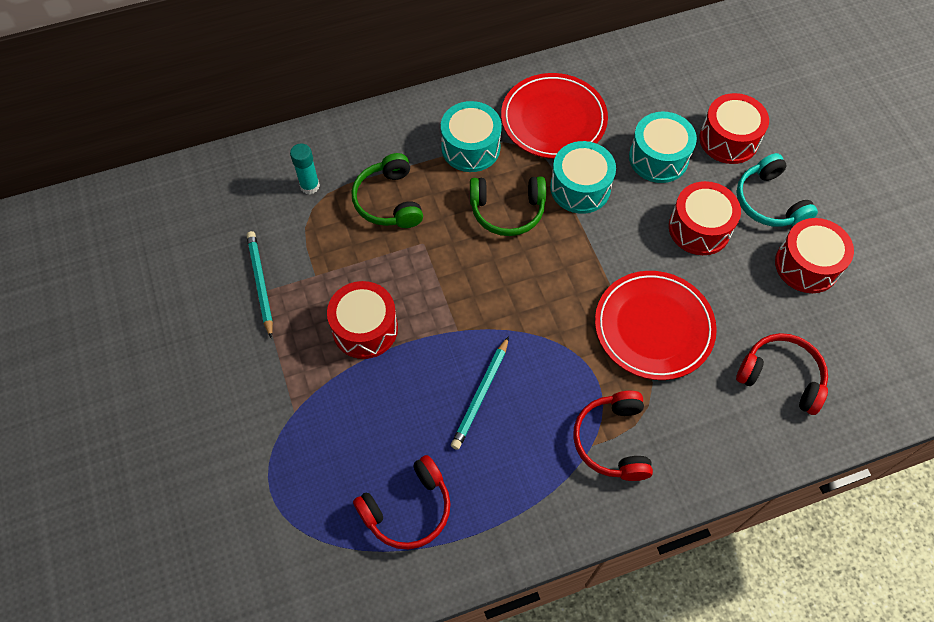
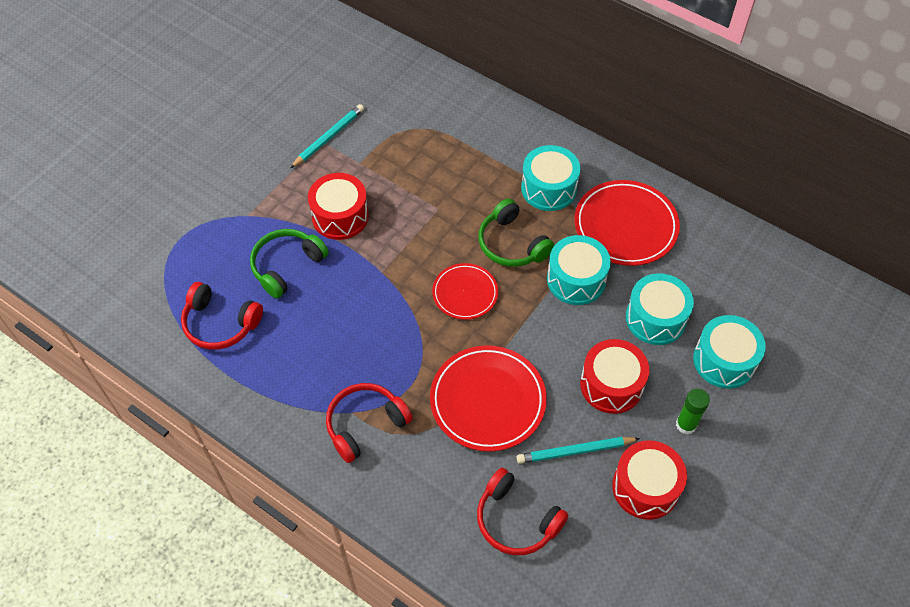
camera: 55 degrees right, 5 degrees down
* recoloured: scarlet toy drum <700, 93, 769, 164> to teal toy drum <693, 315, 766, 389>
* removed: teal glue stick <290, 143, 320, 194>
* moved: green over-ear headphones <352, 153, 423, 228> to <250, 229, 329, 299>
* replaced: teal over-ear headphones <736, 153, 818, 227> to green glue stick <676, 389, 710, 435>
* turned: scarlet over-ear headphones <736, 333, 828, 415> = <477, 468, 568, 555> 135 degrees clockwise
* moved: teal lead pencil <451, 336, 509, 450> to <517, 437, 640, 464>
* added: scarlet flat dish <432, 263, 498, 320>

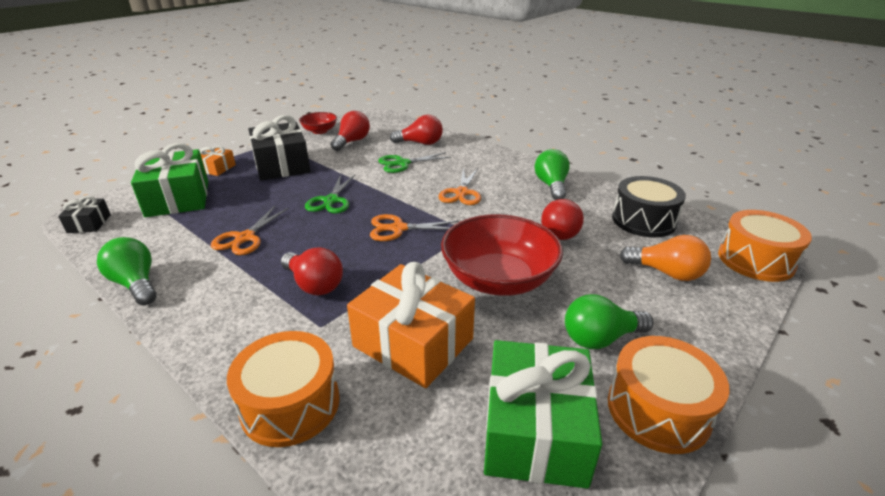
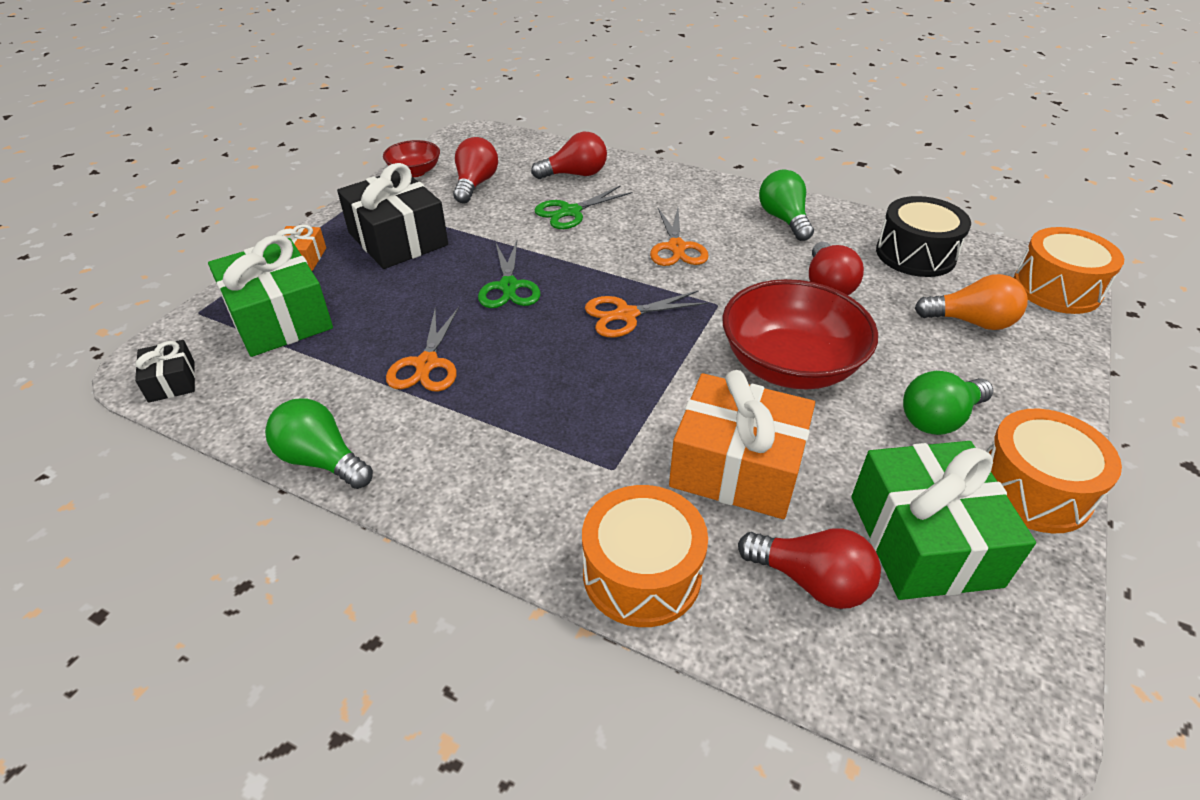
camera: 15 degrees left, 10 degrees up
* moved: scarlet lightbulb <281, 247, 343, 296> to <738, 529, 881, 609>

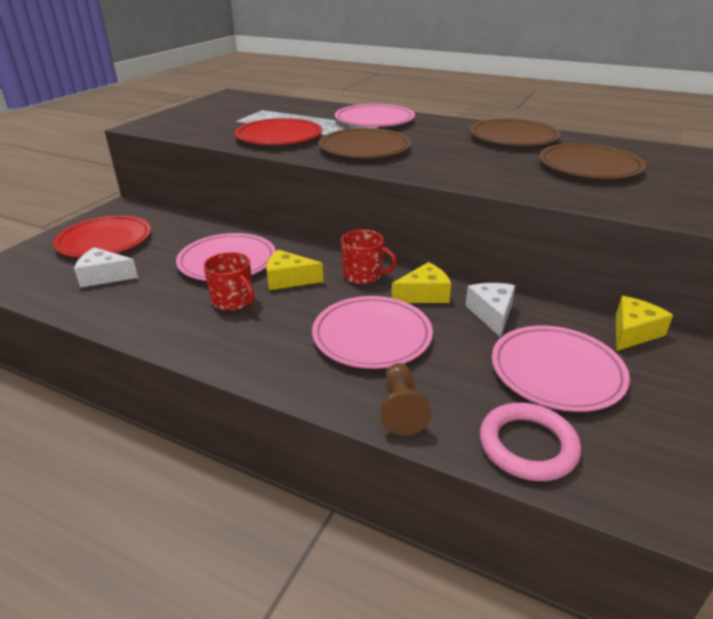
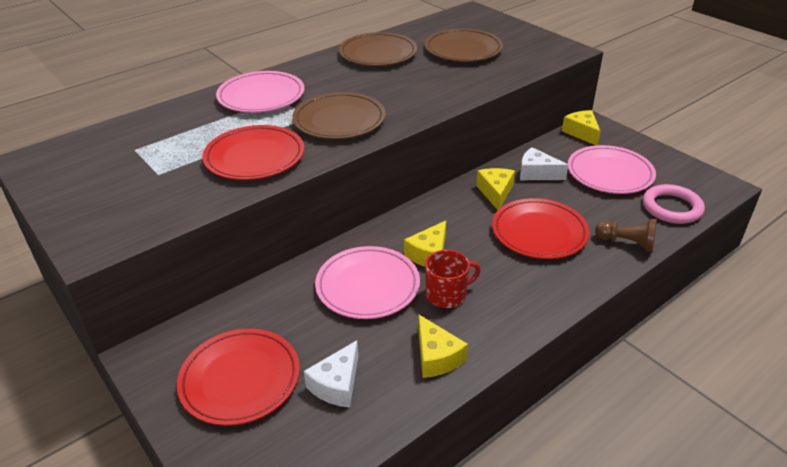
camera: 65 degrees left, 5 degrees up
* removed: scarlet coffee mug <341, 230, 397, 284>
* recoloured: rosy flat dish <312, 296, 433, 369> to scarlet flat dish <492, 198, 590, 259>
* added: yellow cheese <418, 315, 468, 378>

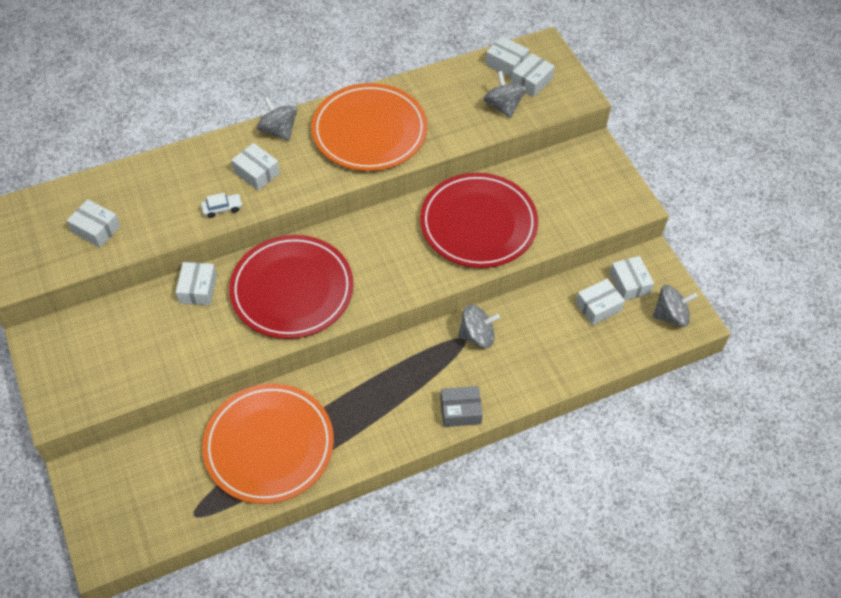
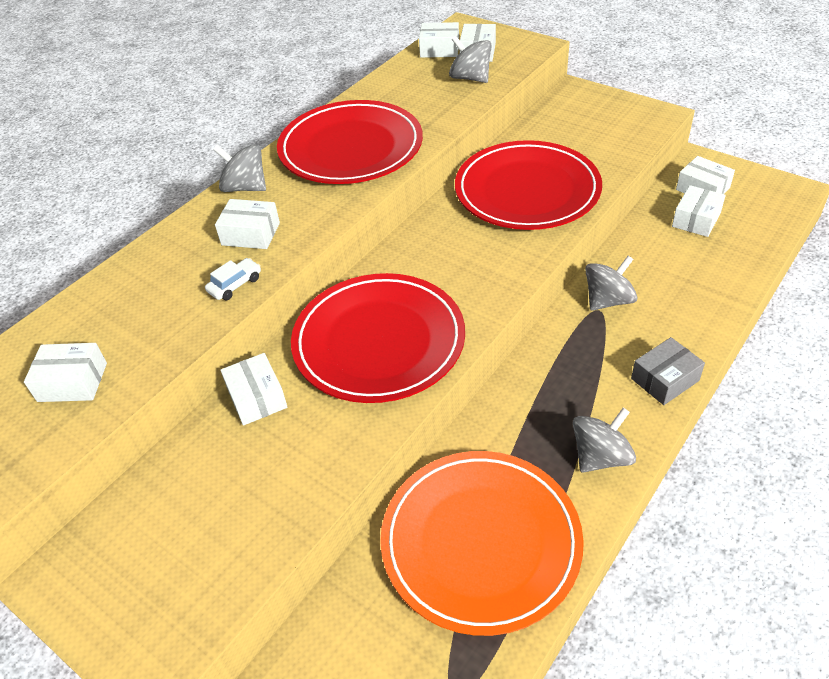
camera: 25 degrees left, 10 degrees down
* recoloured: orange-coloured flat dish <311, 83, 427, 171> to scarlet flat dish <277, 100, 423, 184>
* moved: gray whirligig <653, 285, 698, 327> to <573, 408, 636, 473>

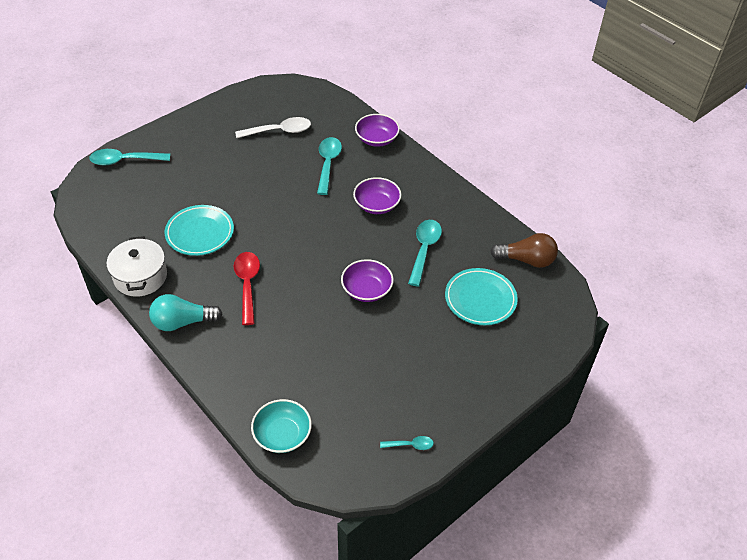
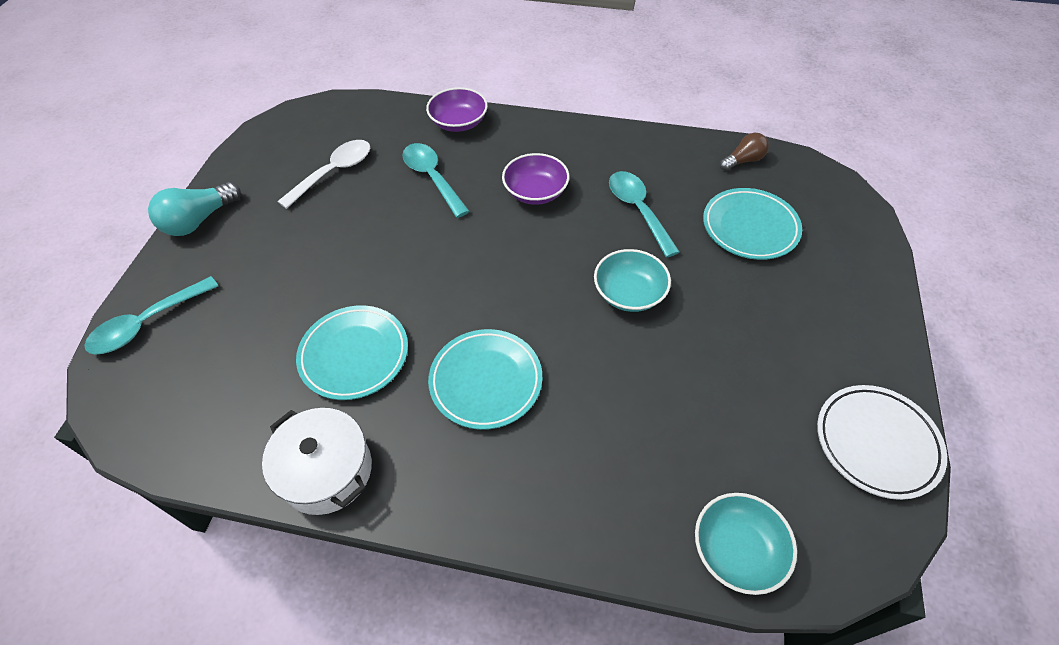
camera: 35 degrees left, 5 degrees up
* resized: brown lightbulb <490, 233, 558, 268> = <720, 133, 769, 171> x0.64
* replaced: scarlet spoon <234, 252, 260, 325> to teal flat dish <428, 329, 542, 430>
* recoloured: violet bowl <341, 259, 394, 302> to teal bowl <594, 249, 671, 312>
* moved: teal lightbulb <149, 294, 222, 331> to <148, 182, 241, 236>
* replaced: teal spoon <380, 436, 434, 450> to snow-white flat dish <817, 385, 947, 500>

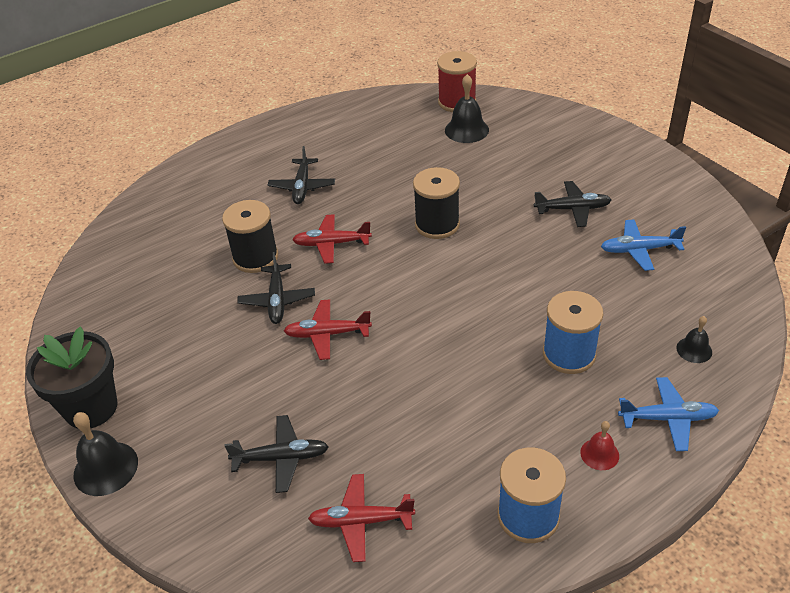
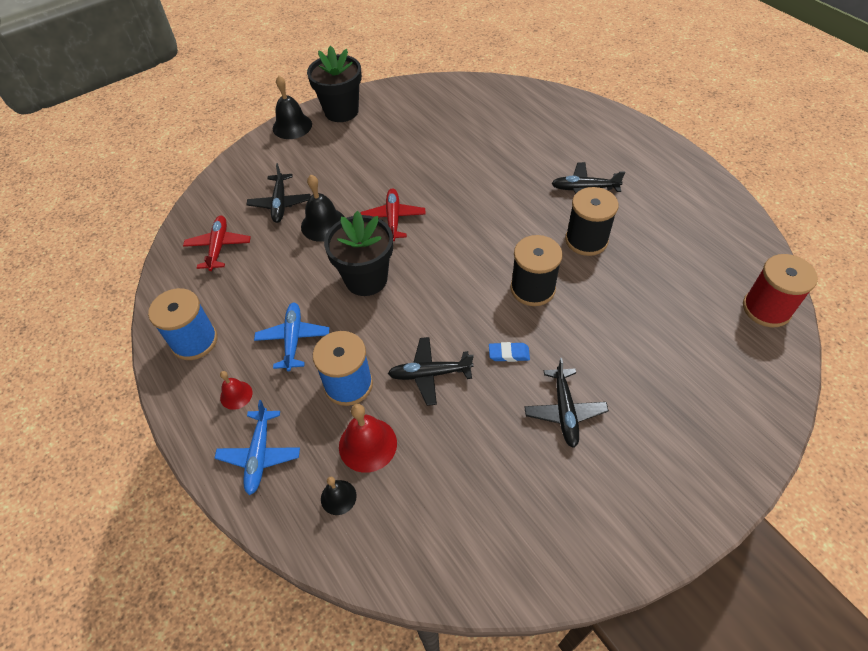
camera: 90 degrees right, 10 degrees up
* moved: jet-black bell <445, 74, 489, 143> to <301, 175, 345, 242>
* moved: jet-black bobbin <222, 200, 278, 273> to <565, 187, 618, 256>
* removed: scarlet toy plane <292, 214, 372, 264>
* moved: royal blue toy plane <601, 219, 686, 271> to <254, 303, 329, 371>
* moved: jet-black toy plane <237, 252, 315, 324> to <388, 337, 474, 406>
* added: jet-black flower pot <324, 211, 393, 296>
* added: royal blue eraser <489, 342, 530, 362>
* added: scarlet bell <339, 404, 397, 473>

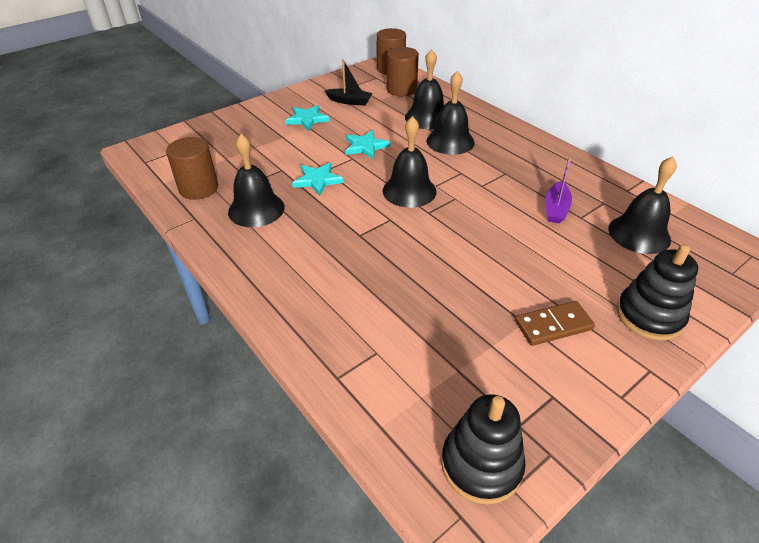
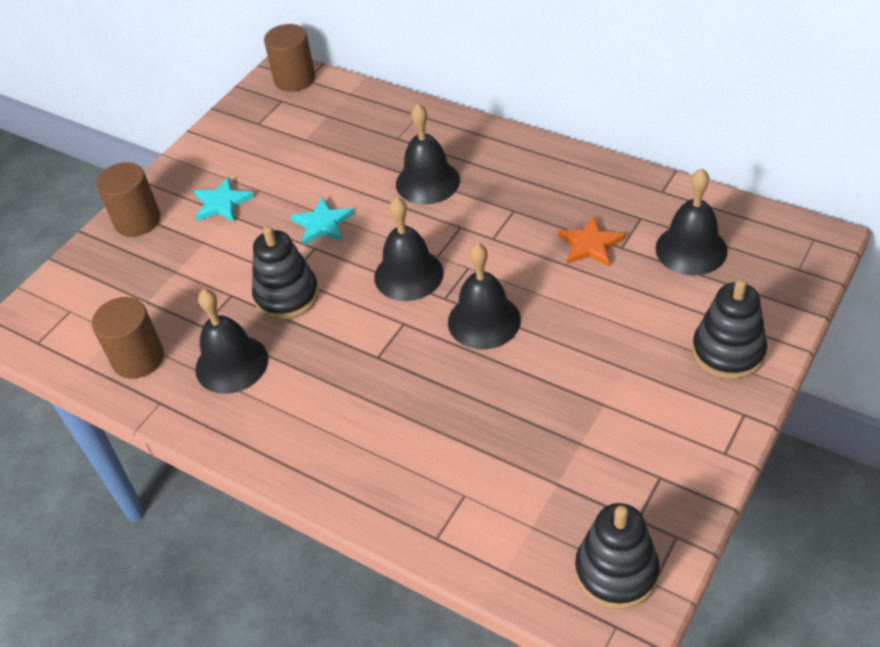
camera: 15 degrees left, 5 degrees up
* moved: brown cylinder <387, 47, 419, 96> to <96, 162, 160, 237>
* moved: jet-black bell <405, 49, 444, 129> to <448, 243, 521, 349>
* removed: jet-black boat <324, 59, 373, 106>
* replaced: violet boat <546, 158, 572, 223> to orange-coloured star shape <558, 216, 625, 267>
* replaced: teal star shape <292, 163, 344, 196> to jet-black stacking rings <252, 226, 319, 320>
* removed: brown domino <515, 301, 595, 346>

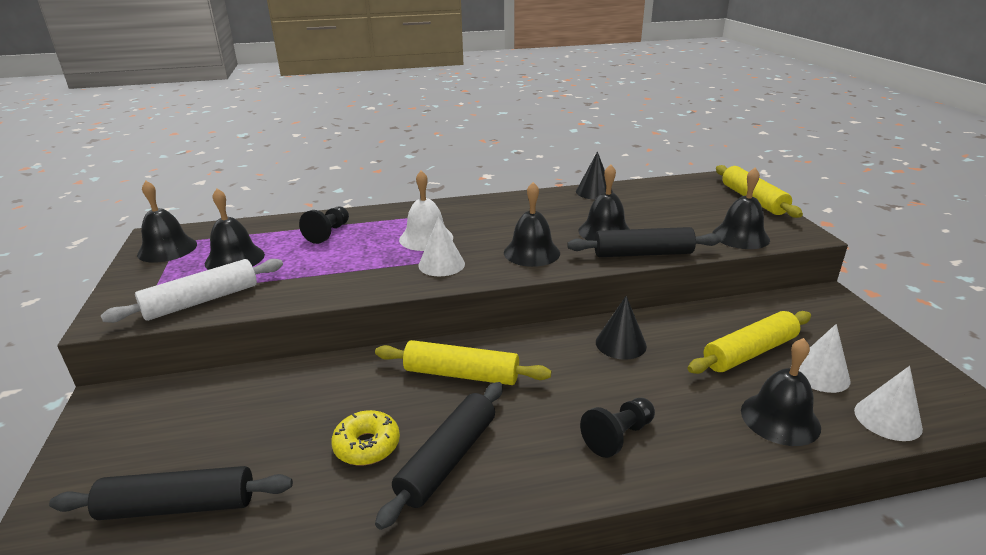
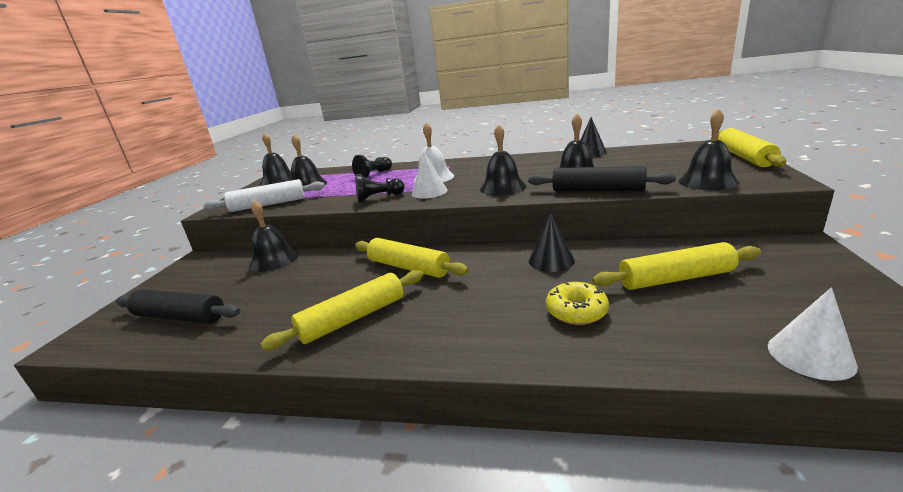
camera: 25 degrees right, 5 degrees down
* removed: snow-white cone <799, 324, 851, 393>
* moved: jet-black bell <741, 338, 821, 446> to <249, 200, 298, 272>
* recoloured: jet-black pastry roller <375, 382, 503, 530> to yellow pastry roller <260, 270, 423, 350>
* moved: jet-black chess pawn <580, 398, 655, 458> to <356, 174, 404, 203>
* moved: yellow doughnut <331, 410, 400, 465> to <546, 282, 609, 325>

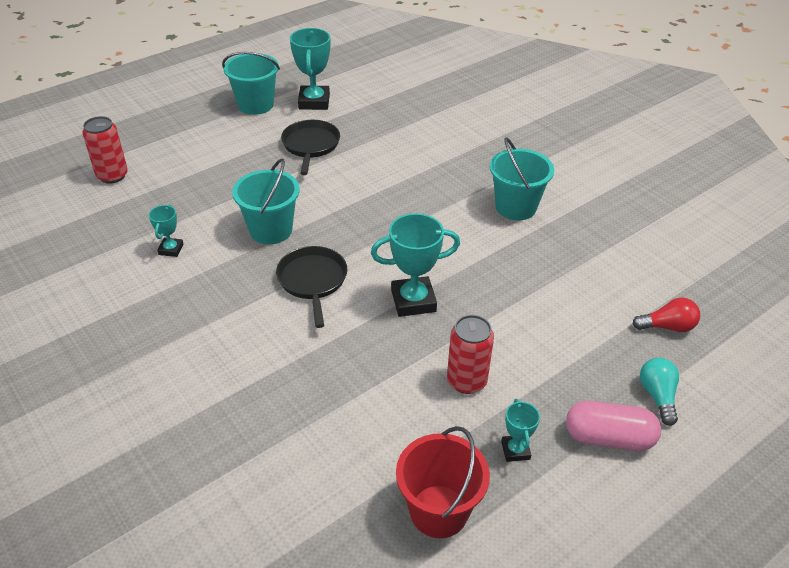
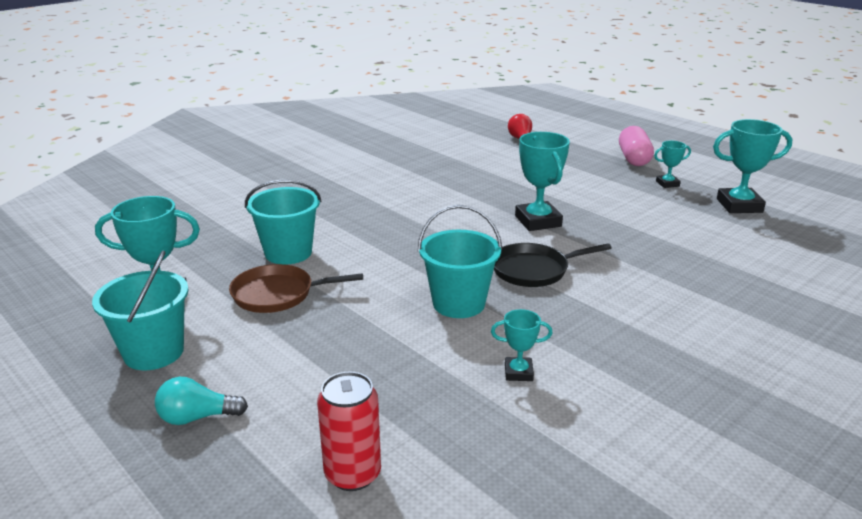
camera: 95 degrees left, 15 degrees down
* recoloured: jet-black frying pan <281, 120, 340, 175> to brown frying pan <229, 264, 363, 313>
* moved: teal bucket <490, 137, 554, 220> to <245, 180, 321, 265>
* removed: scarlet can <447, 315, 494, 394>
* moved: teal lightbulb <640, 358, 679, 426> to <155, 377, 248, 425>
* replaced: scarlet bucket <396, 426, 490, 538> to teal award cup <713, 119, 792, 213>

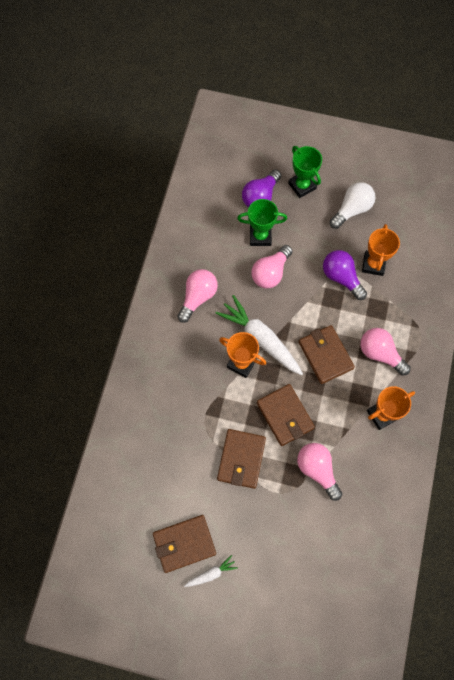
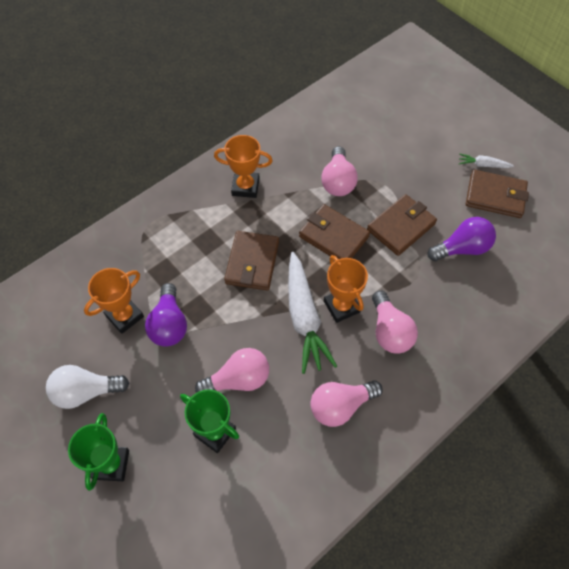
camera: 145 degrees left, 10 degrees down
* moved: violet lightbulb <242, 170, 281, 208> to <428, 217, 496, 261>
* moved: rosy lightbulb <360, 328, 411, 376> to <372, 290, 418, 353>
* turned: brown wallet <257, 384, 315, 446> = <299, 204, 370, 259> 60 degrees counterclockwise

